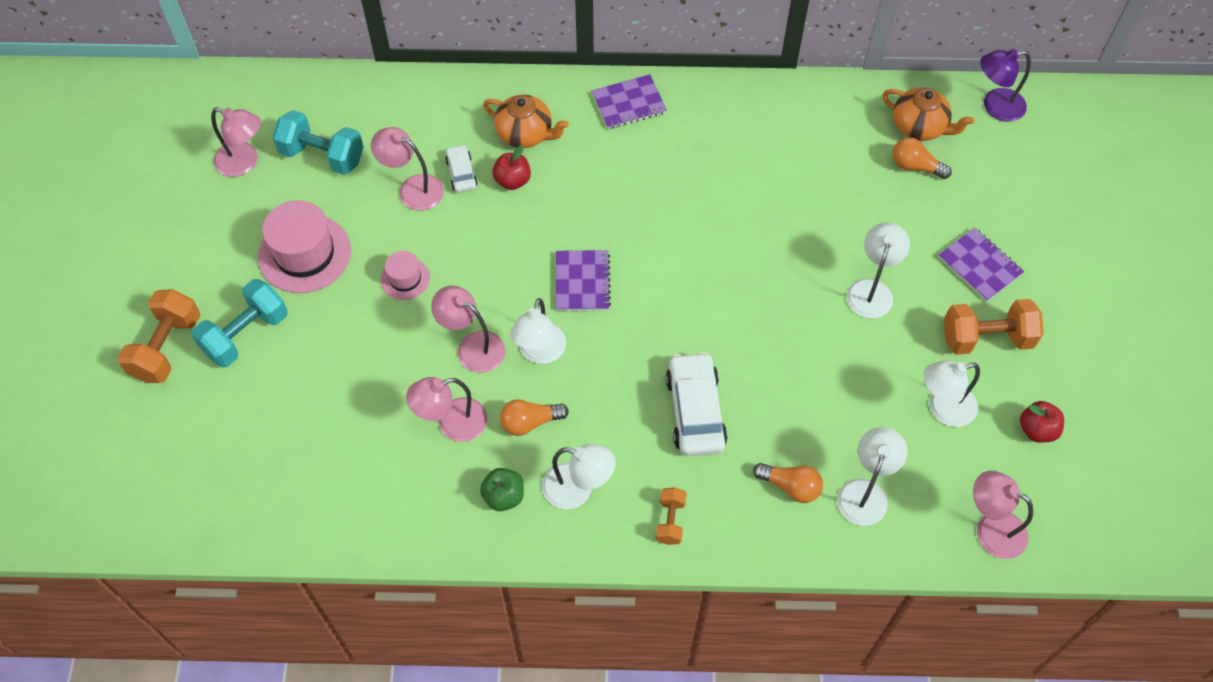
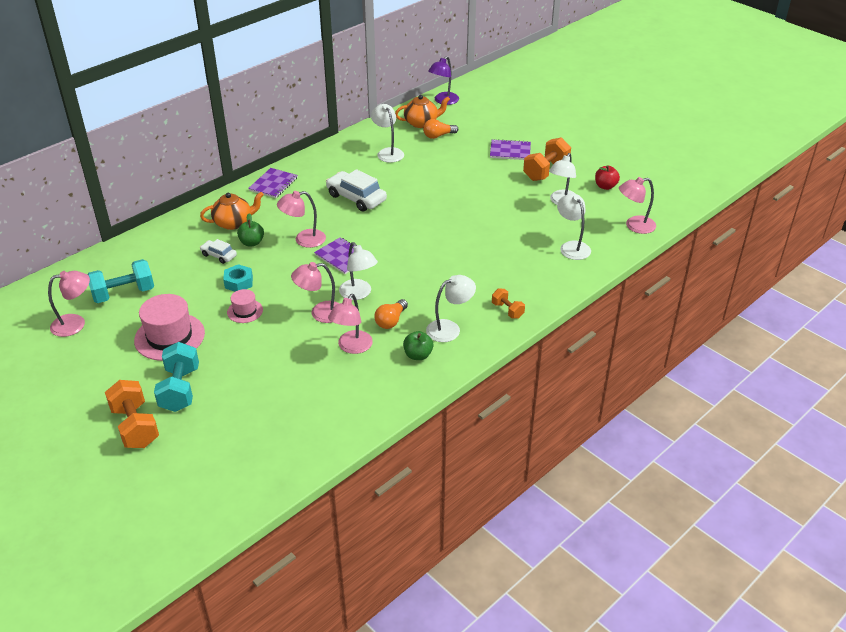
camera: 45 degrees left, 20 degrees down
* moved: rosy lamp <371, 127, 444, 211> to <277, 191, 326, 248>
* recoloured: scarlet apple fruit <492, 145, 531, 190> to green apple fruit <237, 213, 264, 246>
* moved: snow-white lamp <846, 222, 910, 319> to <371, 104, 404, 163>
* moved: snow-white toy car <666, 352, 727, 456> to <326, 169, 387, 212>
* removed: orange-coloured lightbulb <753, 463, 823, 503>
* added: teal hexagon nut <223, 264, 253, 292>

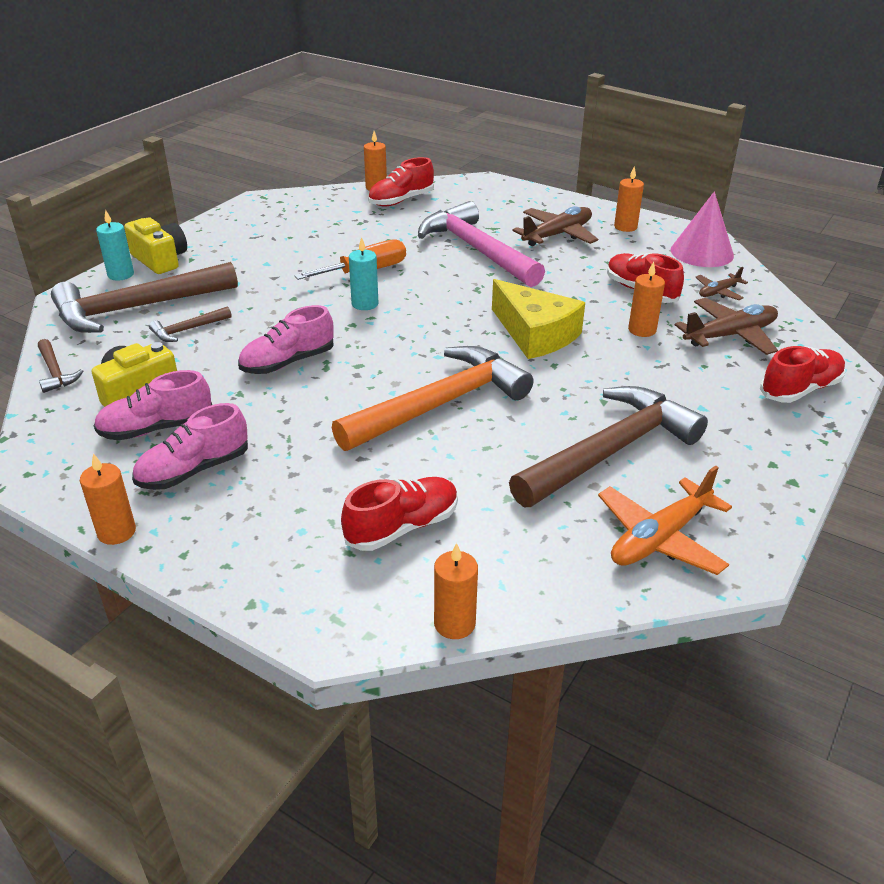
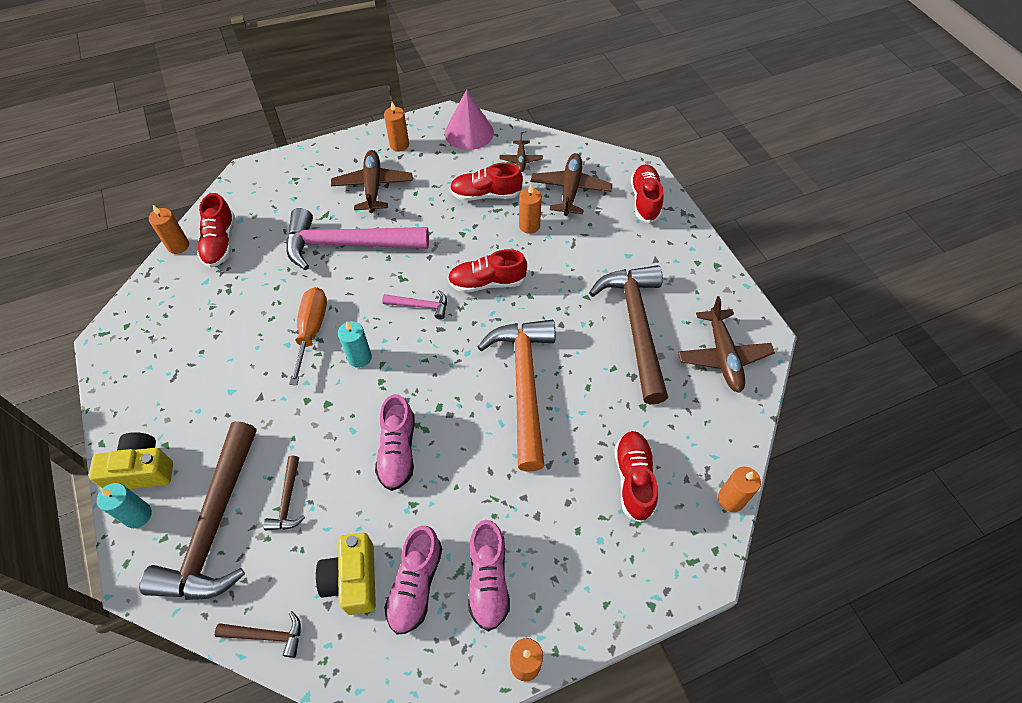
camera: 55 degrees left, 20 degrees up
* replaced: yellow cheese <492, 279, 585, 359> to scarlet shoe <448, 249, 527, 293>
* recoloured: orange-coloured toy plane <598, 466, 732, 575> to brown toy plane <678, 296, 775, 393>
* added: rosy claw hammer <382, 290, 447, 320>

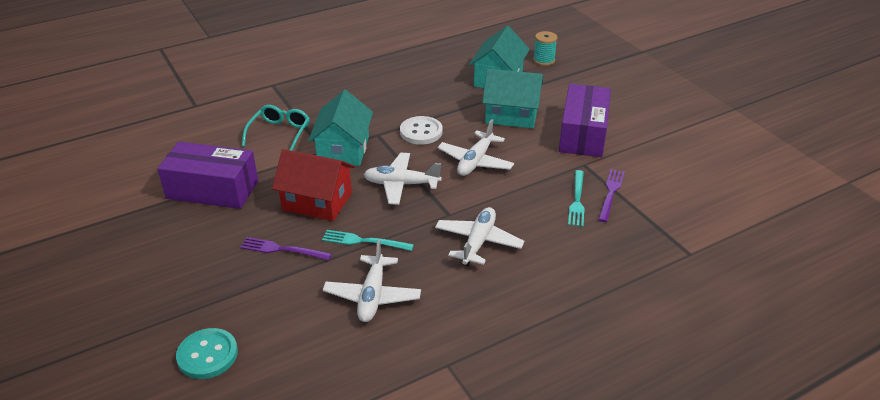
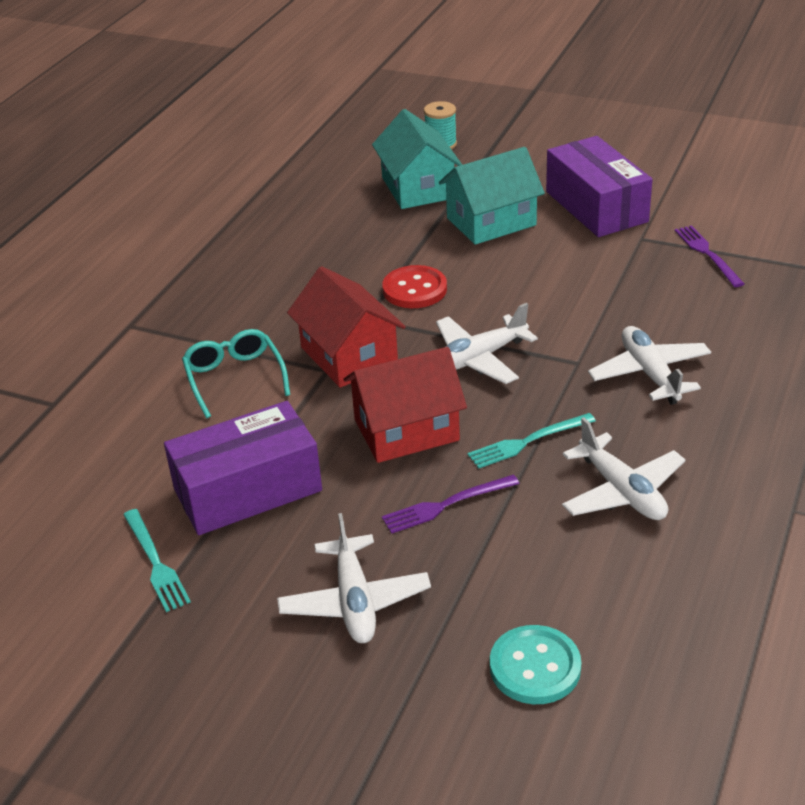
camera: 35 degrees left, 0 degrees up
* recoloured: teal toy house <308, 90, 373, 166> to scarlet toy house <287, 266, 406, 388>
* recoloured: snow-white shirt button <400, 116, 443, 145> to scarlet shirt button <382, 265, 447, 308>
* moved: snow-white toy plane <438, 119, 514, 176> to <277, 513, 431, 643>
* moved: teal table fork <568, 170, 585, 227> to <123, 509, 191, 612>

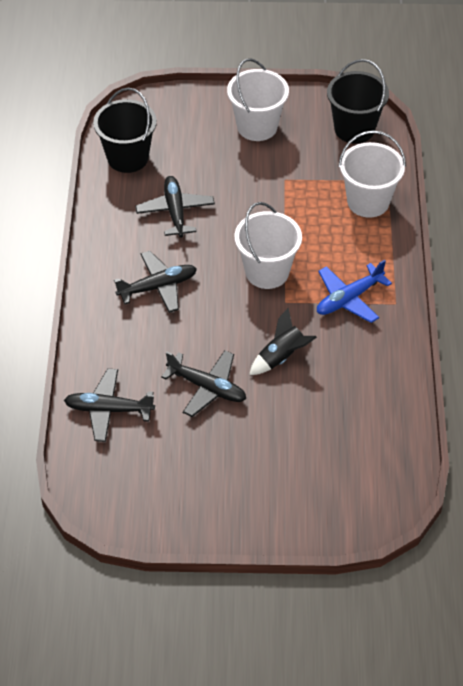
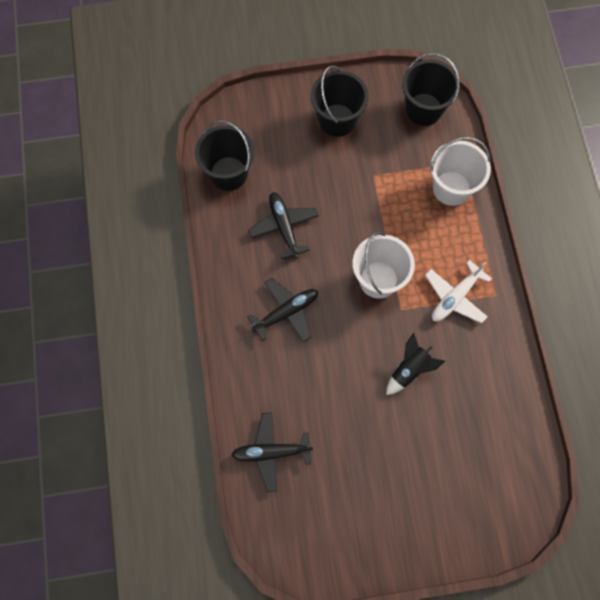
camera: 10 degrees left, 20 degrees up
* recoloured: snow-white bucket <227, 58, 289, 141> to jet-black bucket <311, 66, 369, 137>
* recoloured: royal blue toy plane <317, 260, 392, 323> to snow-white toy plane <425, 260, 492, 323>
* removed: jet-black toy plane <161, 350, 246, 417>

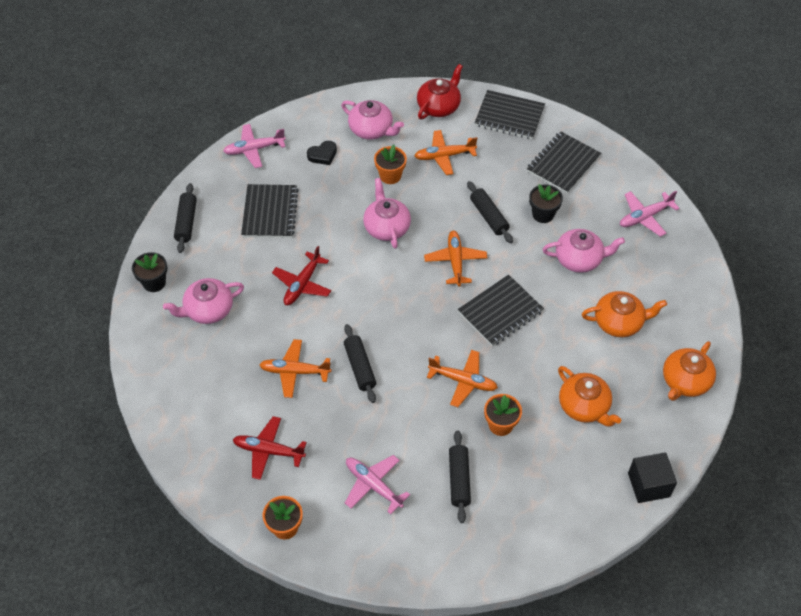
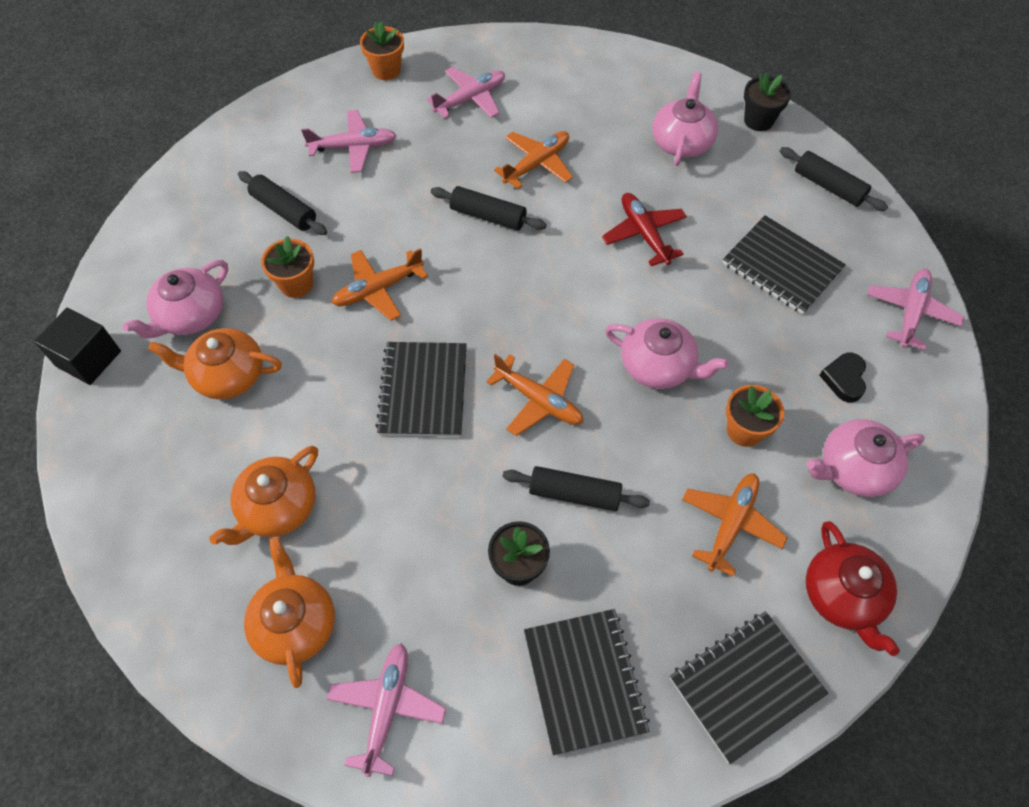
camera: 130 degrees right, 5 degrees up
* moved: rosy china teapot <543, 229, 625, 273> to <123, 260, 228, 339>
* moved: orange-coloured china teapot <663, 341, 716, 401> to <244, 537, 335, 688>
* recoloured: scarlet toy plane <233, 416, 307, 480> to rosy toy plane <427, 67, 505, 119>

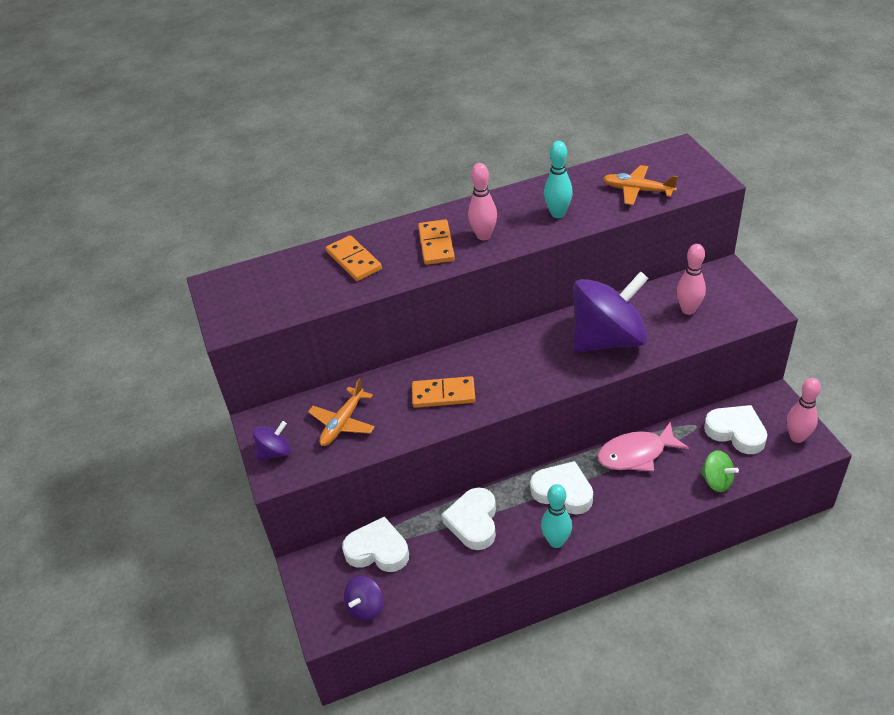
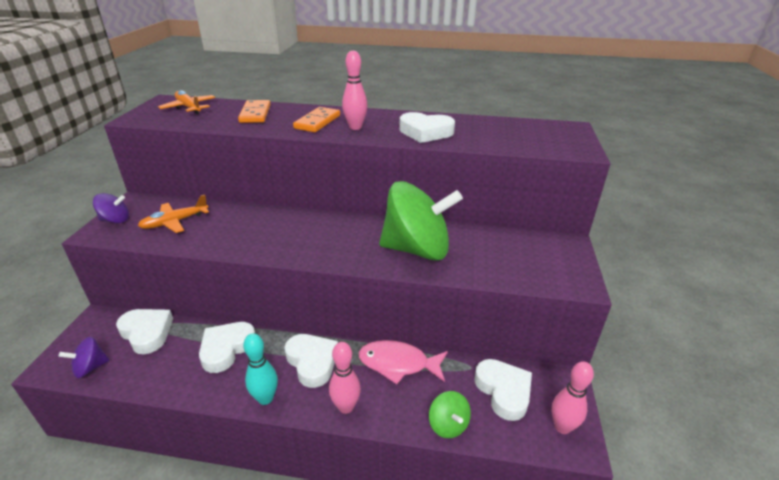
camera: 25 degrees right, 10 degrees down
* replaced: teal tenpin <544, 141, 573, 218> to snow-white heart shape <399, 112, 455, 143>
* moved: orange-coloured toy plane <603, 165, 678, 205> to <158, 90, 215, 114>
* moved: rosy tenpin <676, 244, 706, 315> to <329, 342, 361, 414>
* recoloured: violet whirligig <573, 271, 649, 352> to green whirligig <379, 181, 463, 260>
* removed: orange-coloured domino <412, 376, 476, 408>

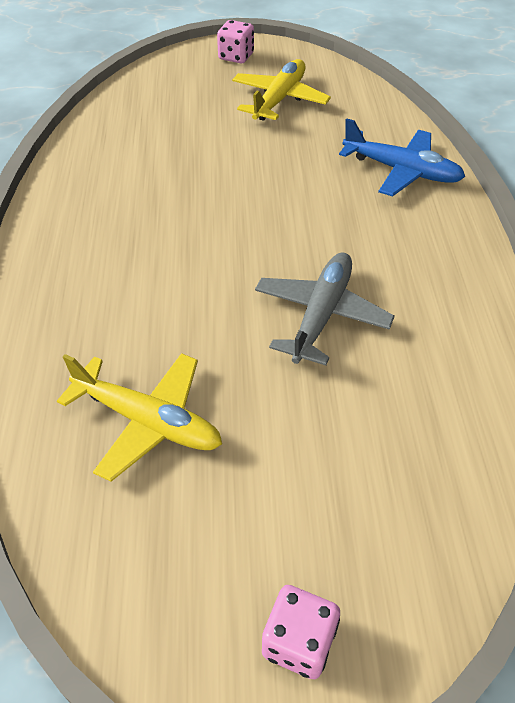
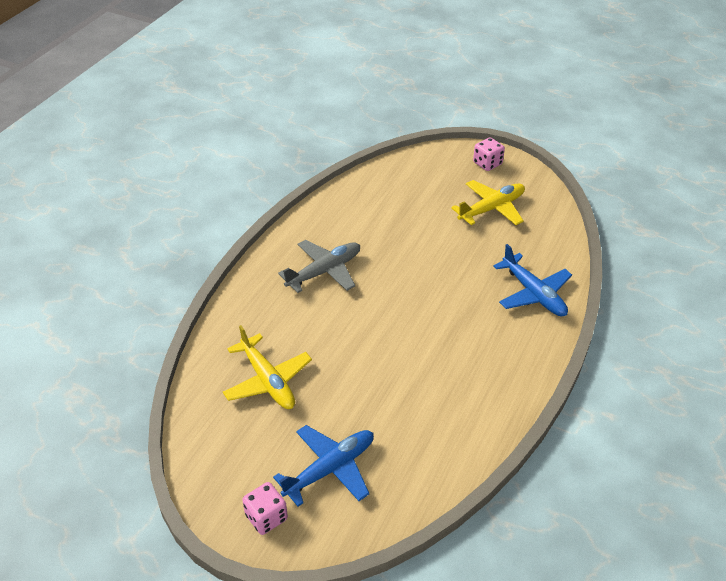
camera: 30 degrees right, 5 degrees down
* moved: gray toy plane <255, 252, 395, 365> to <278, 240, 360, 293>
* added: royal blue toy plane <273, 425, 374, 507>

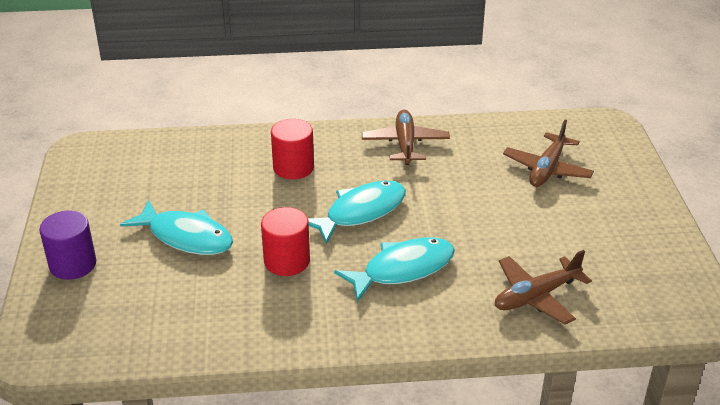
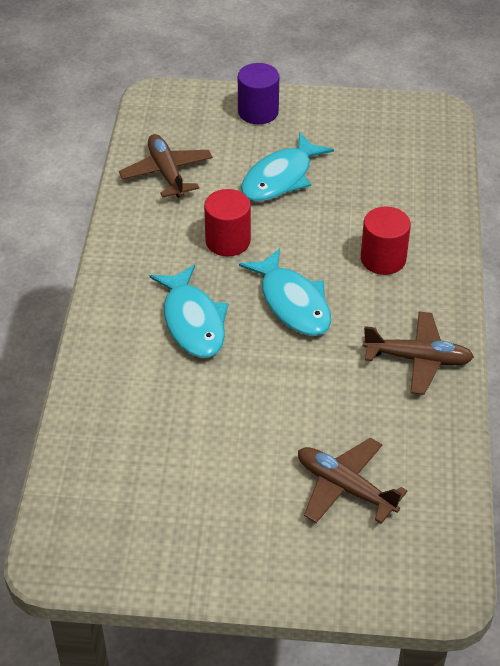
camera: 100 degrees right, 10 degrees up
* moved: brown toy plane <495, 250, 592, 325> to <119, 134, 213, 198>

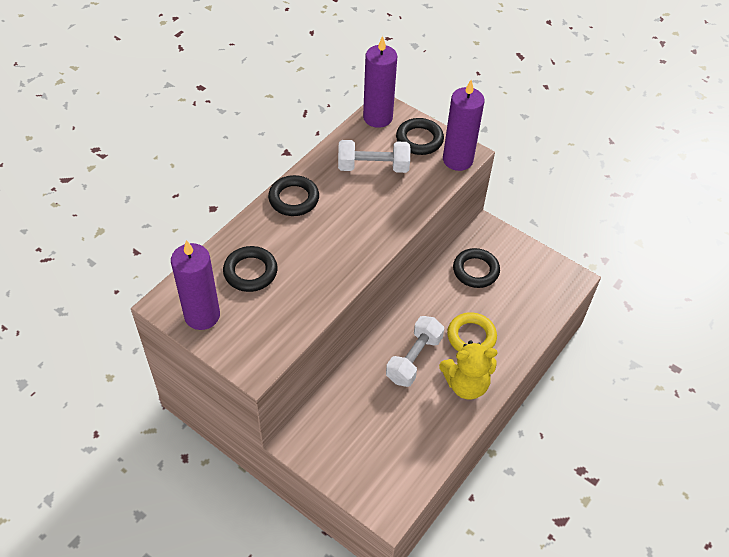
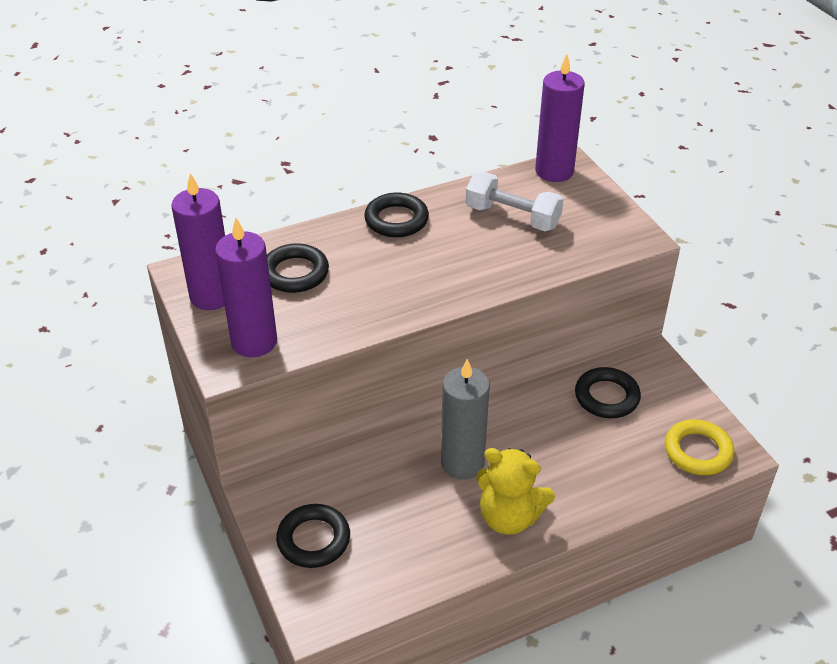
camera: 30 degrees right, 10 degrees down
* moved: violet candle <443, 80, 485, 171> to <215, 218, 277, 357>
* moved: jet-black ring <396, 118, 444, 155> to <276, 504, 350, 568>
* moved: yellow ring <447, 312, 497, 352> to <665, 419, 734, 475>
* replaced: snow-white dumbbell <386, 316, 444, 387> to gray candle <441, 359, 490, 480>

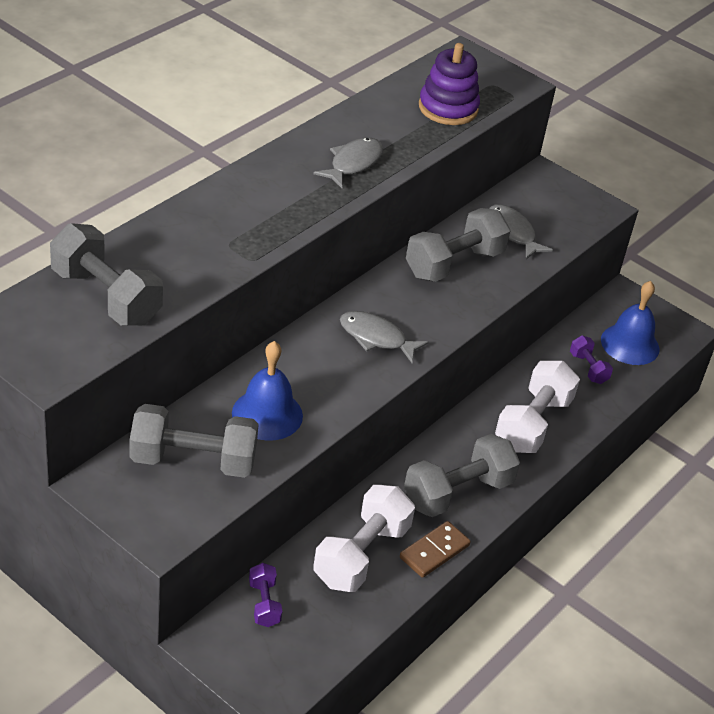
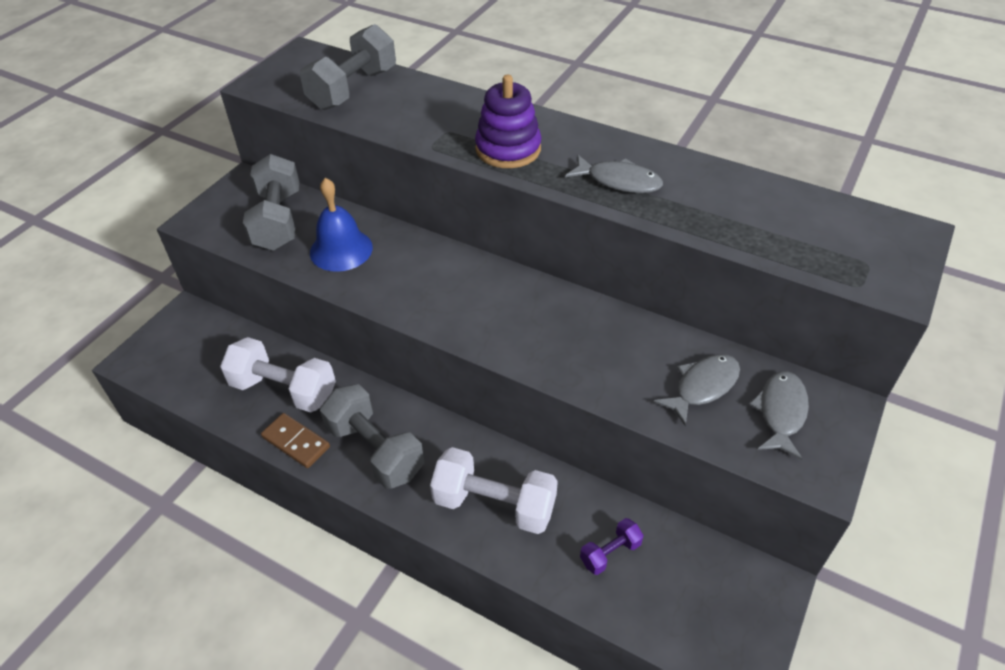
camera: 85 degrees right, 5 degrees up
* moved: violet stacking rings <419, 43, 480, 125> to <475, 75, 541, 168>
* removed: gray dumbbell <406, 208, 511, 282>
* removed: royal blue bell <601, 281, 660, 365>
* moved: gray fish figure <340, 311, 429, 363> to <749, 371, 809, 460>
* removed: violet dumbbell <249, 563, 282, 627>

